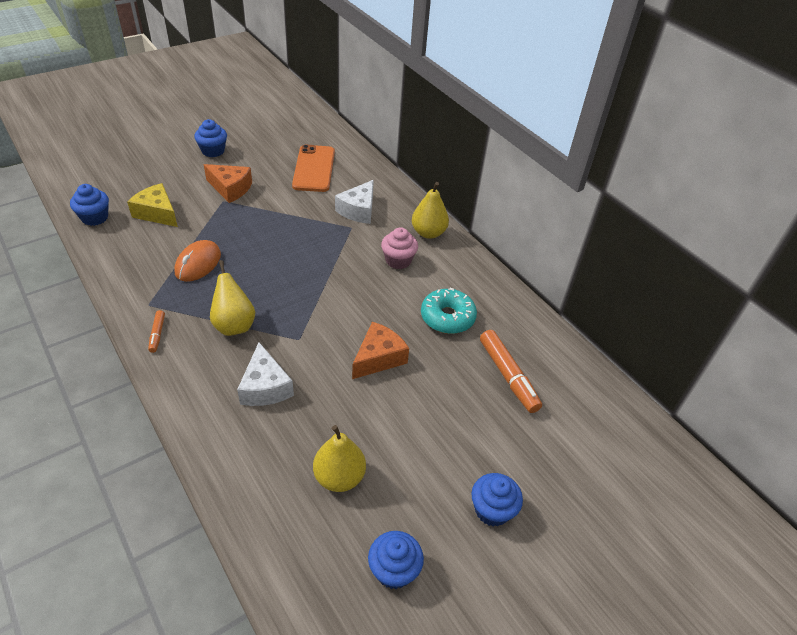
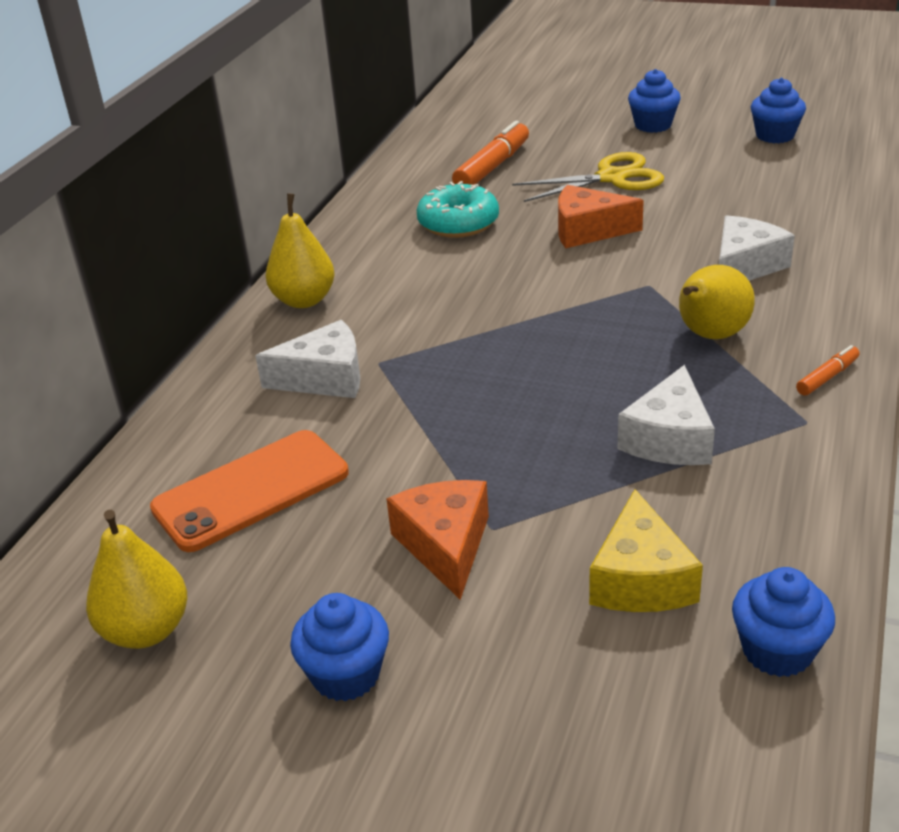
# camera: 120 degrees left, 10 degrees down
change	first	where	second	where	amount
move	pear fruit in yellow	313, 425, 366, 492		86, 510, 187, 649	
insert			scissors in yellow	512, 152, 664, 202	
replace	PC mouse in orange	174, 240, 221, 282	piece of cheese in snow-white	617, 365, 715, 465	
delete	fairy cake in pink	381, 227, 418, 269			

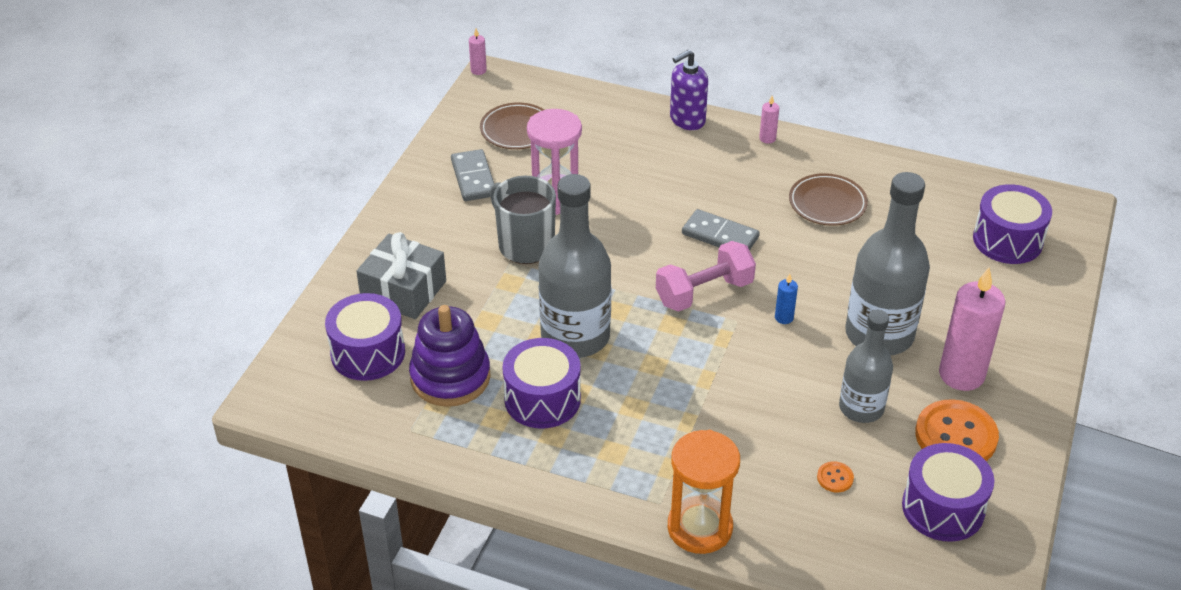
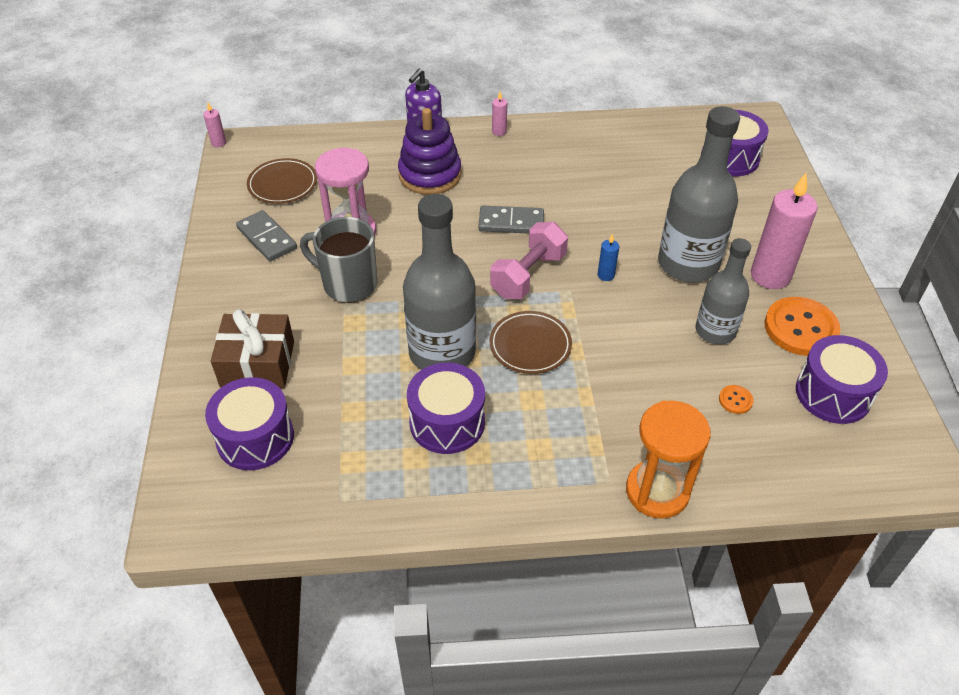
# camera: 25 degrees left, 5 degrees up
change	first	where	second	where	amount
recolor	wrapped gift in ash-grey	356, 232, 446, 319	wrapped gift in dark brown	211, 309, 294, 388	
move	stacking rings in violet	409, 305, 491, 407		398, 108, 461, 195	
move	flat dish in dark brown	789, 173, 868, 226		490, 311, 572, 374	

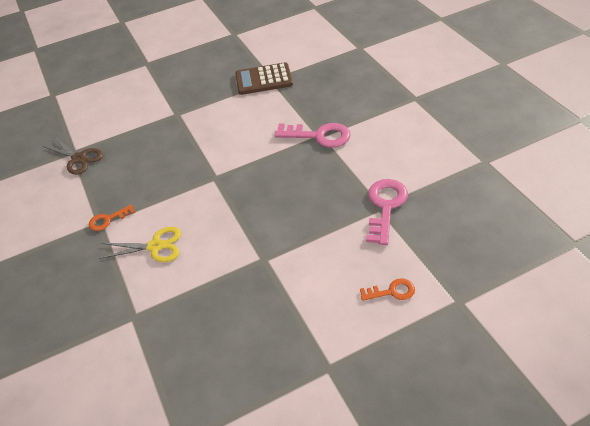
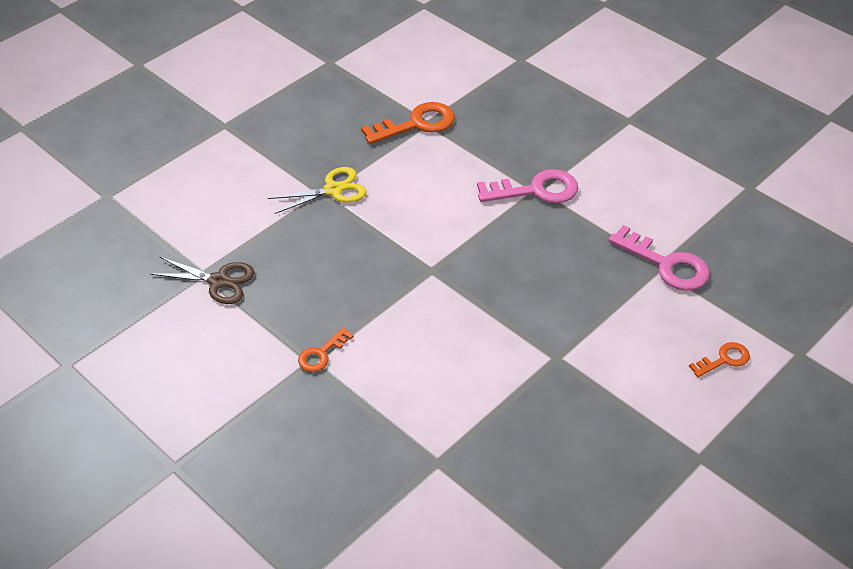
# camera: 25 degrees left, 0 degrees up
change	first	where	second	where	amount
move	scissors in yellow	99, 227, 181, 262		268, 167, 366, 214	
replace	calculator in dark brown	235, 62, 293, 95	key in orange	361, 102, 455, 144	
rotate	key in pink	366, 179, 408, 245		608, 225, 710, 291	135 degrees clockwise

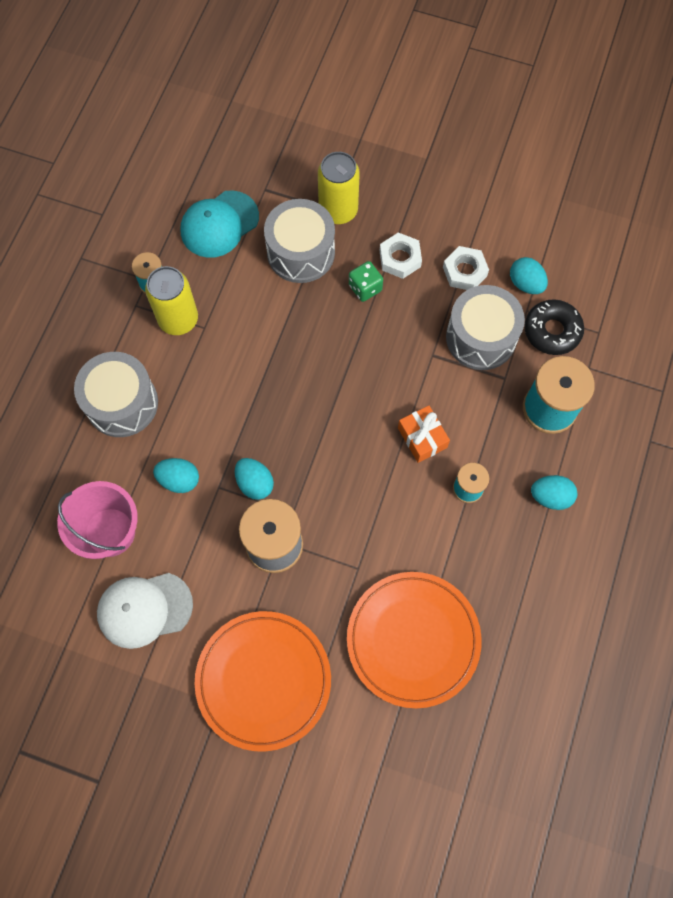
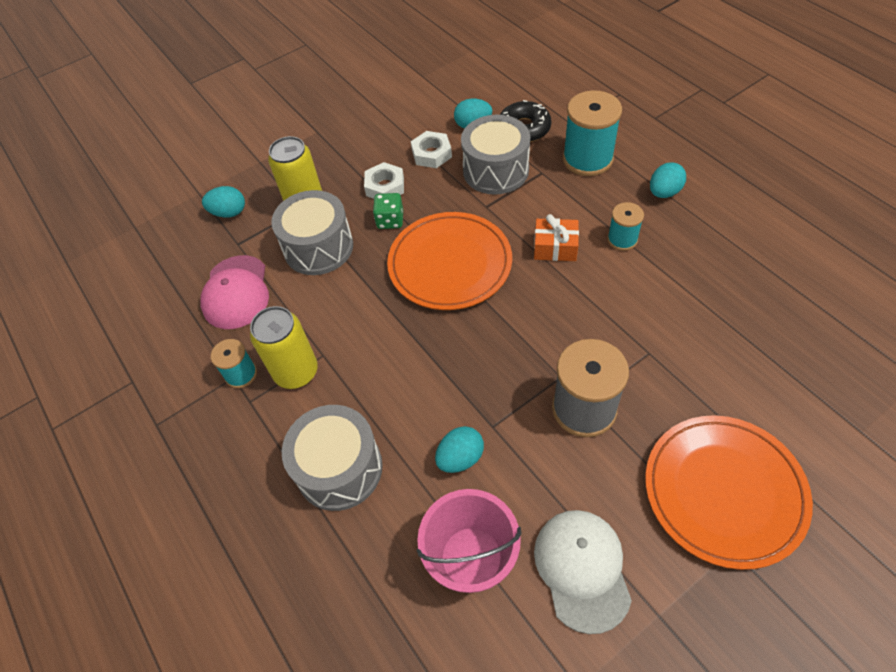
# camera: 50 degrees left, 15 degrees down
change	first	where	second	where	amount
recolor	peaked cap in turquoise	181, 190, 259, 258	peaked cap in pink	200, 255, 269, 329	
move	egg shape in turquoise	235, 458, 274, 500		202, 186, 245, 218	
move	flat dish in orange	347, 572, 482, 709		387, 212, 512, 310	
rotate	peaked cap in snow-white	97, 573, 193, 649		534, 510, 632, 634	150 degrees clockwise

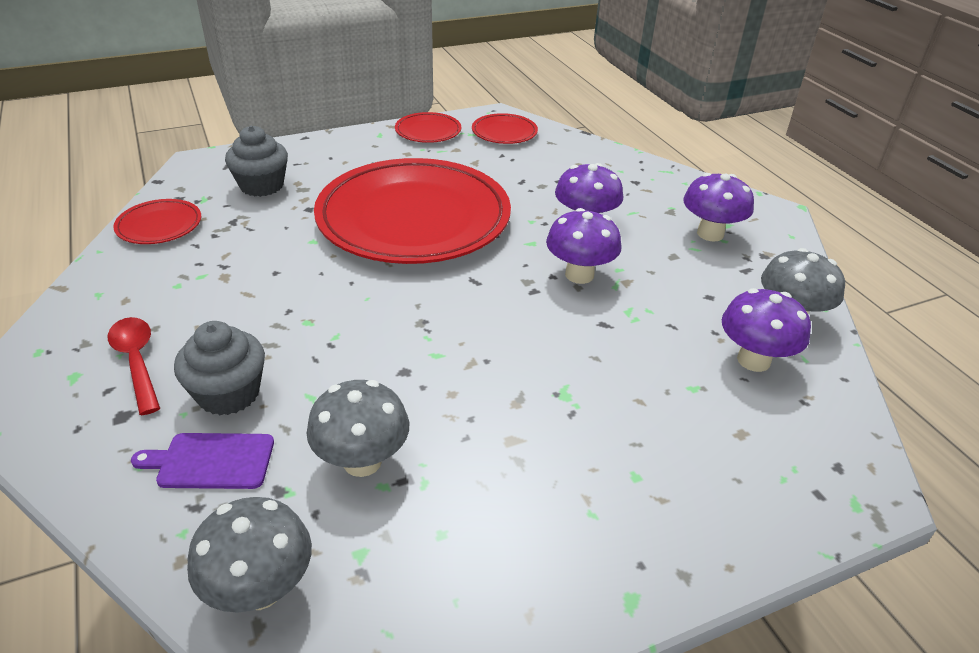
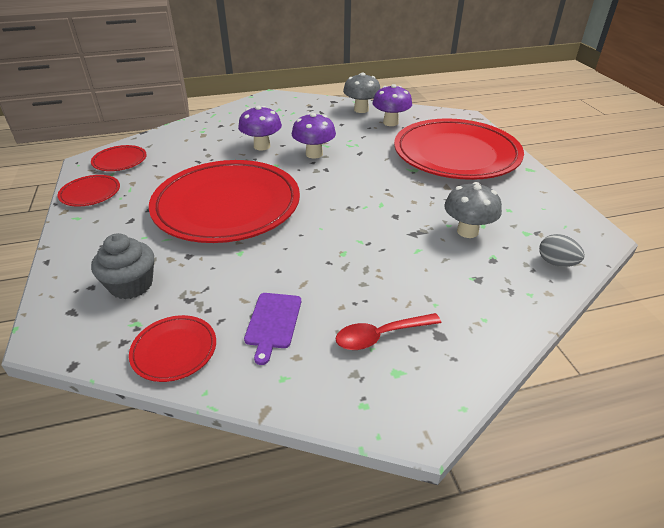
# camera: 80 degrees left, 0 degrees up
change	first	where	second	where	amount
move	cutting board in violet	131, 433, 274, 489		244, 293, 301, 365	
insert			flat dish in crimson	394, 118, 524, 180	
replace	toadstool in ash-grey	187, 497, 312, 613	egg shape in ash-grey	539, 234, 585, 267	
delete	fairy cake in ash-grey	174, 321, 265, 415			
delete	toadstool in violet	683, 173, 754, 241			

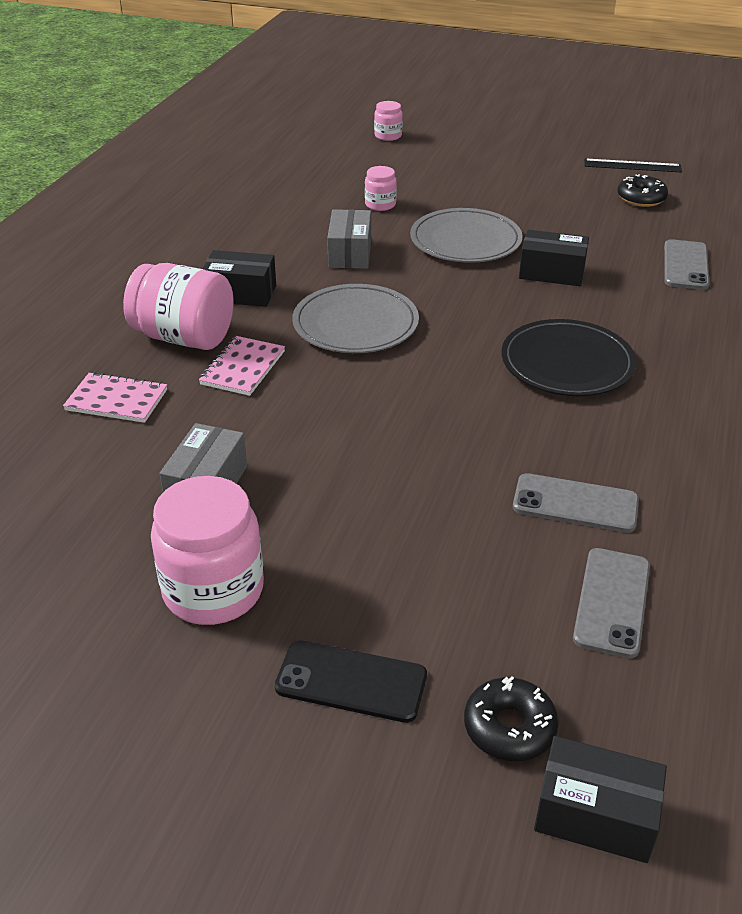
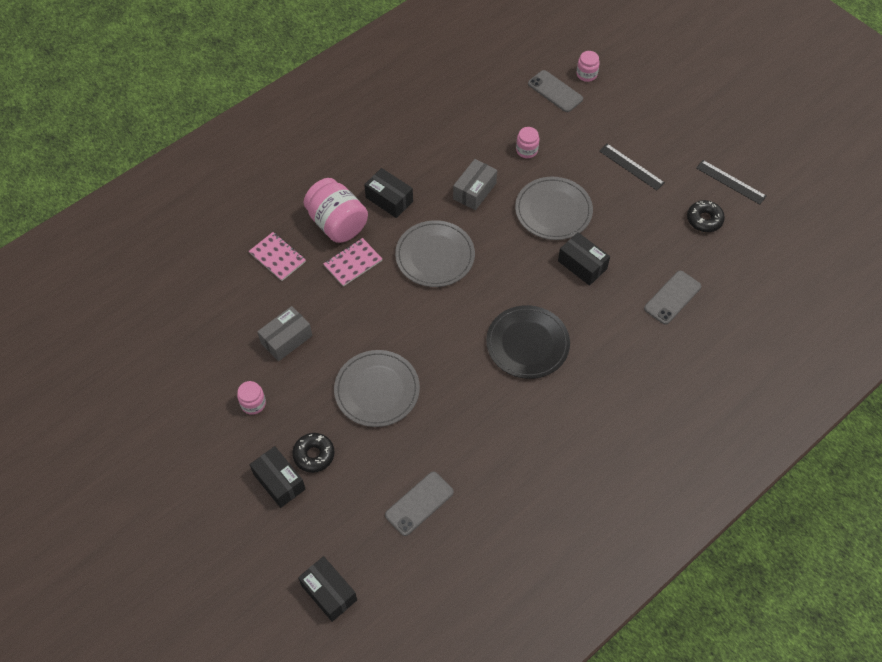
# camera: 30 degrees right, 20 degrees up
change	first	where	second	where	amount
resize	preserve jar in pink	151, 476, 264, 625		237, 381, 266, 415	x0.50
replace	smartphone in black	275, 640, 427, 723	package in black	250, 446, 305, 508	
move	doughnut in black	464, 676, 559, 761		292, 433, 335, 473	
insert			flat dish in ash-grey	334, 350, 420, 427	
move	smartphone in ash-grey	513, 473, 639, 533		528, 70, 583, 112	
insert			straightedge in black	599, 144, 665, 191	

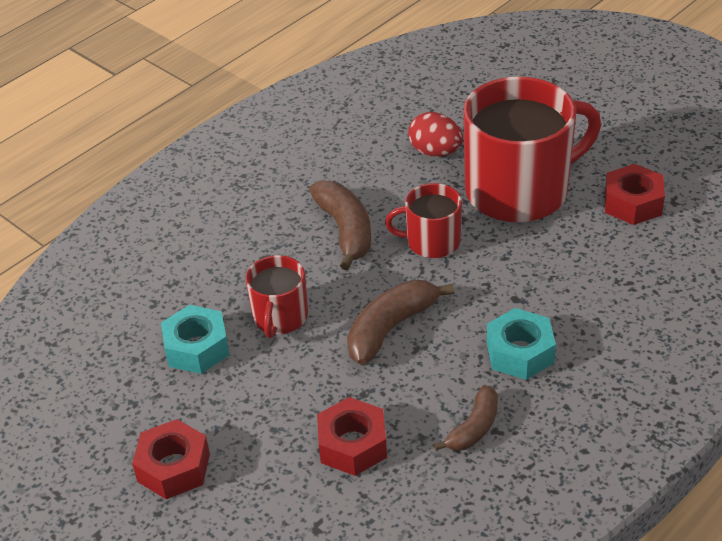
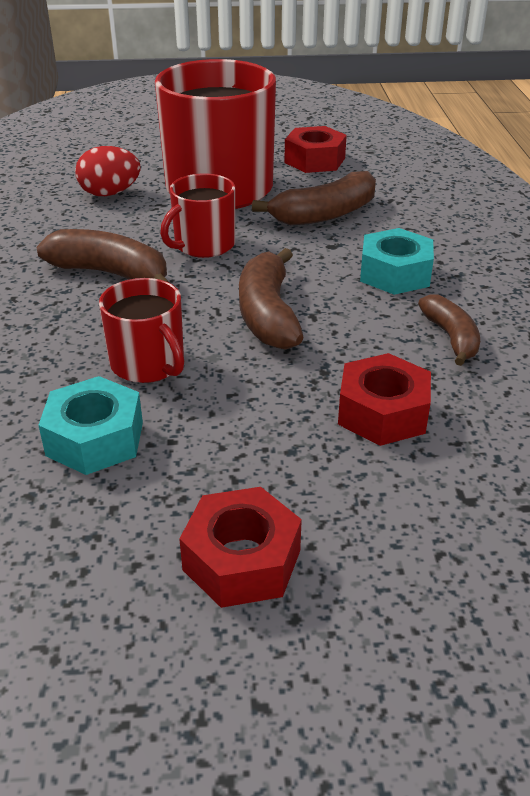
# camera: 50 degrees left, 5 degrees down
change	first	where	second	where	amount
insert			toy banana in dark brown	252, 171, 376, 225	

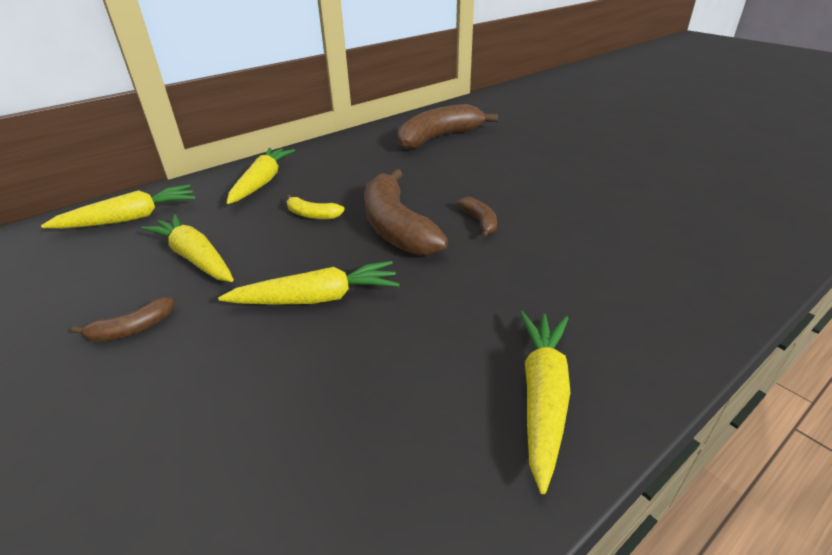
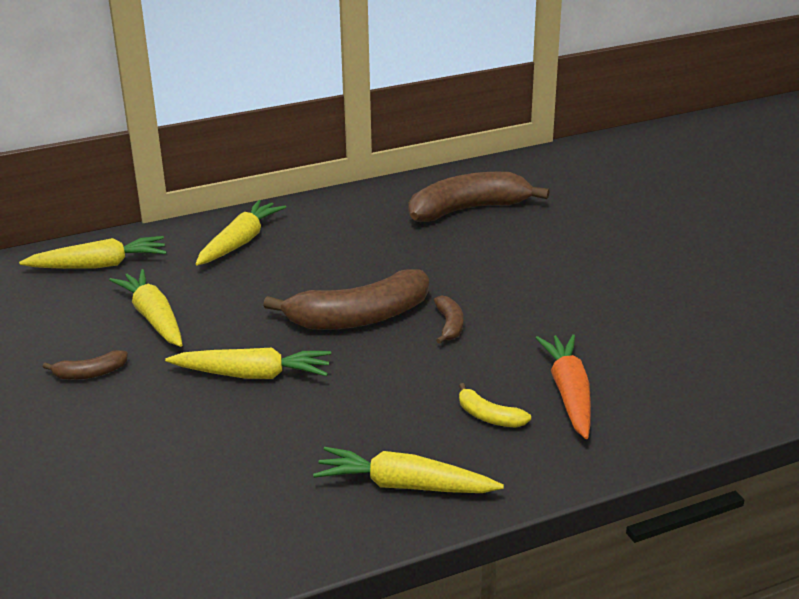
# camera: 15 degrees right, 5 degrees down
change	first	where	second	where	amount
rotate	toy banana in dark brown	365, 169, 448, 255		263, 269, 429, 330	105 degrees counterclockwise
rotate	toy carrot in yellow	520, 311, 571, 494		313, 447, 504, 493	105 degrees counterclockwise
move	toy banana in yellow	286, 195, 345, 219		459, 383, 531, 428	
insert			toy carrot in orange	536, 334, 591, 439	

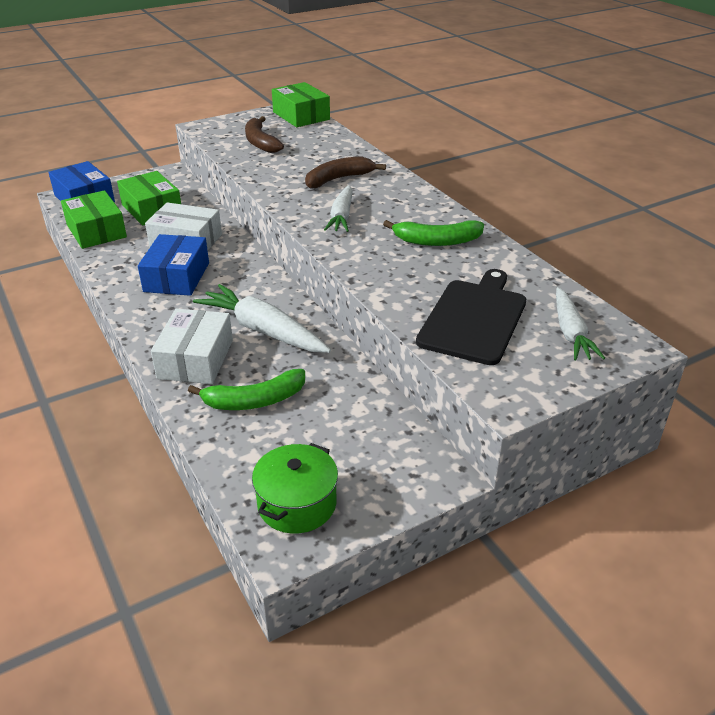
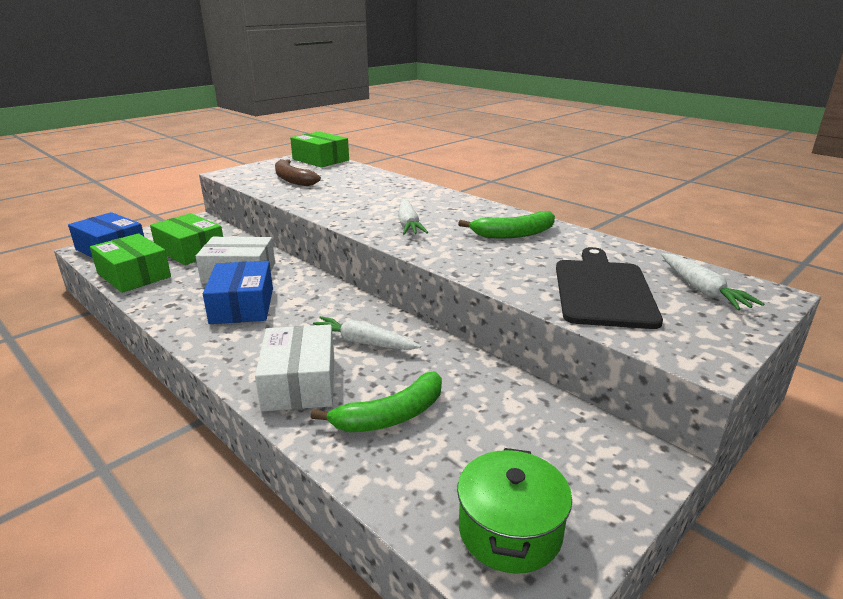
# camera: 15 degrees left, 10 degrees down
change	first	where	second	where	amount
resize	toy carrot in snow-white	193, 284, 331, 353		313, 316, 421, 350	x0.65
delete	toy banana in dark brown	305, 156, 386, 189			

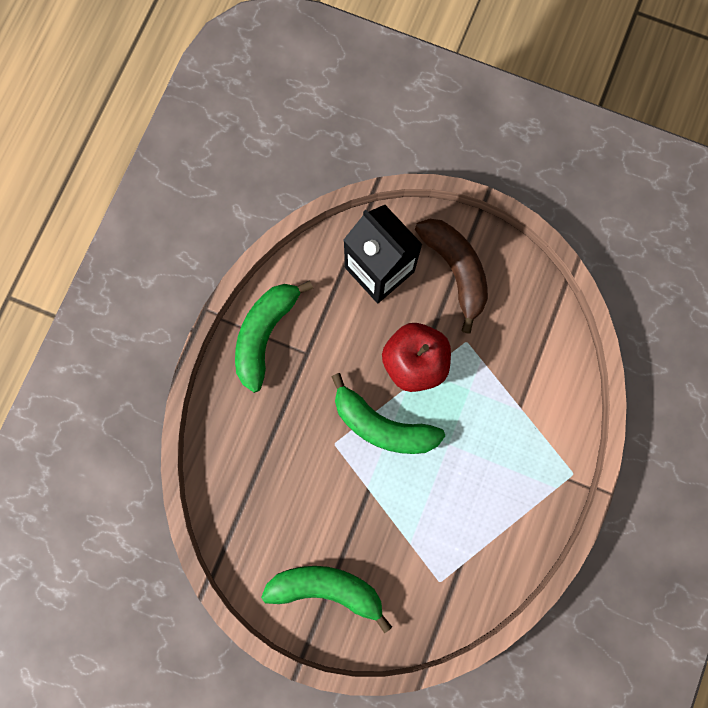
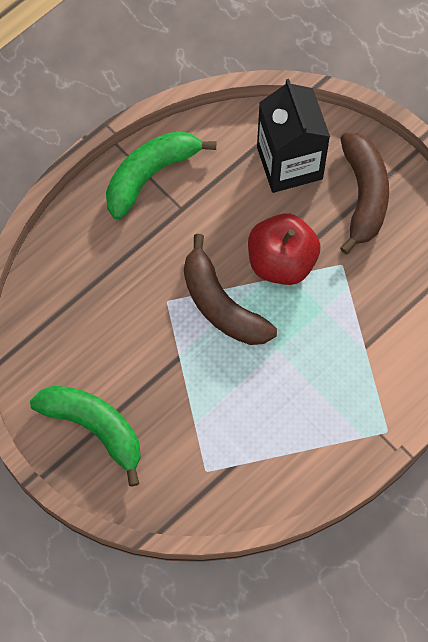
# camera: 25 degrees right, 10 degrees down
change	first	where	second	where	amount
recolor	toy banana in green	331, 373, 445, 454	toy banana in dark brown	184, 234, 277, 345	

